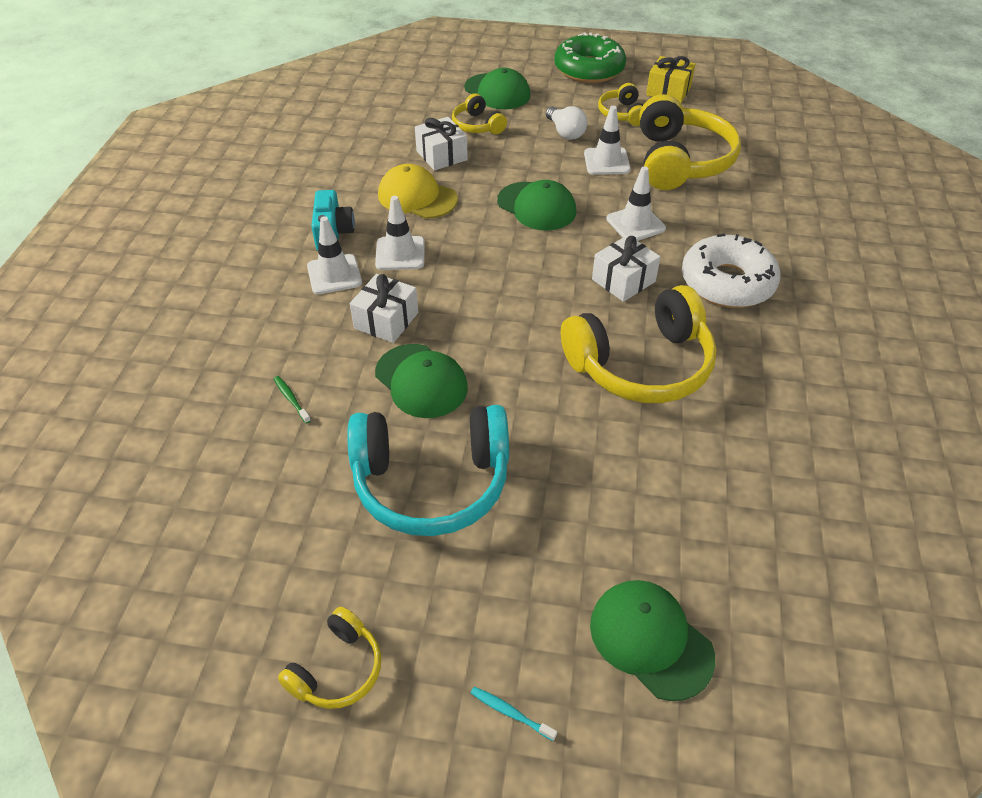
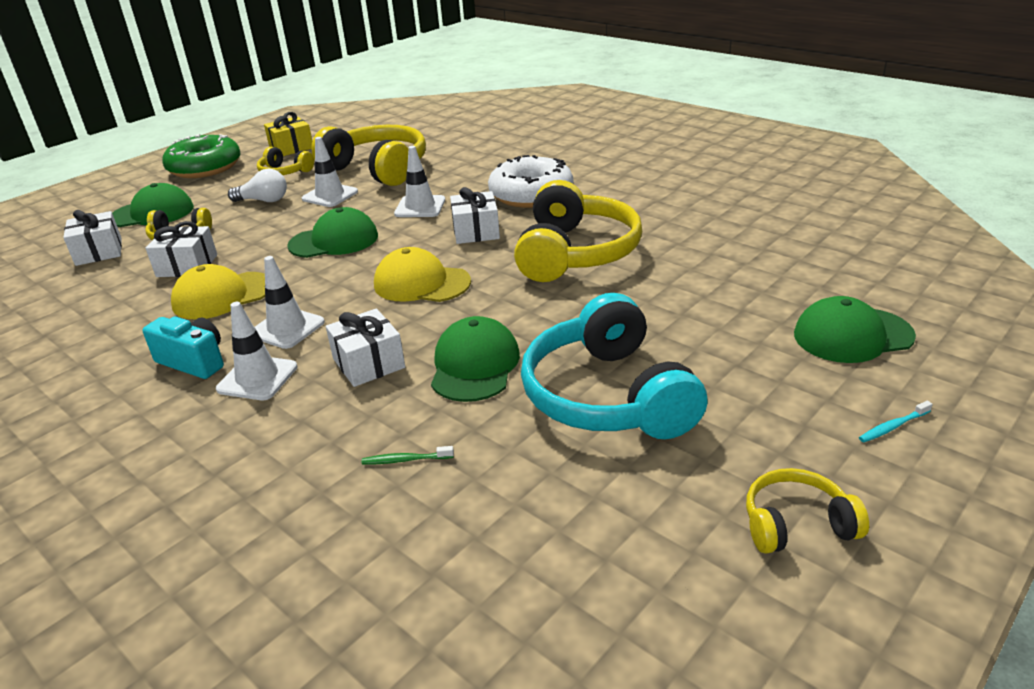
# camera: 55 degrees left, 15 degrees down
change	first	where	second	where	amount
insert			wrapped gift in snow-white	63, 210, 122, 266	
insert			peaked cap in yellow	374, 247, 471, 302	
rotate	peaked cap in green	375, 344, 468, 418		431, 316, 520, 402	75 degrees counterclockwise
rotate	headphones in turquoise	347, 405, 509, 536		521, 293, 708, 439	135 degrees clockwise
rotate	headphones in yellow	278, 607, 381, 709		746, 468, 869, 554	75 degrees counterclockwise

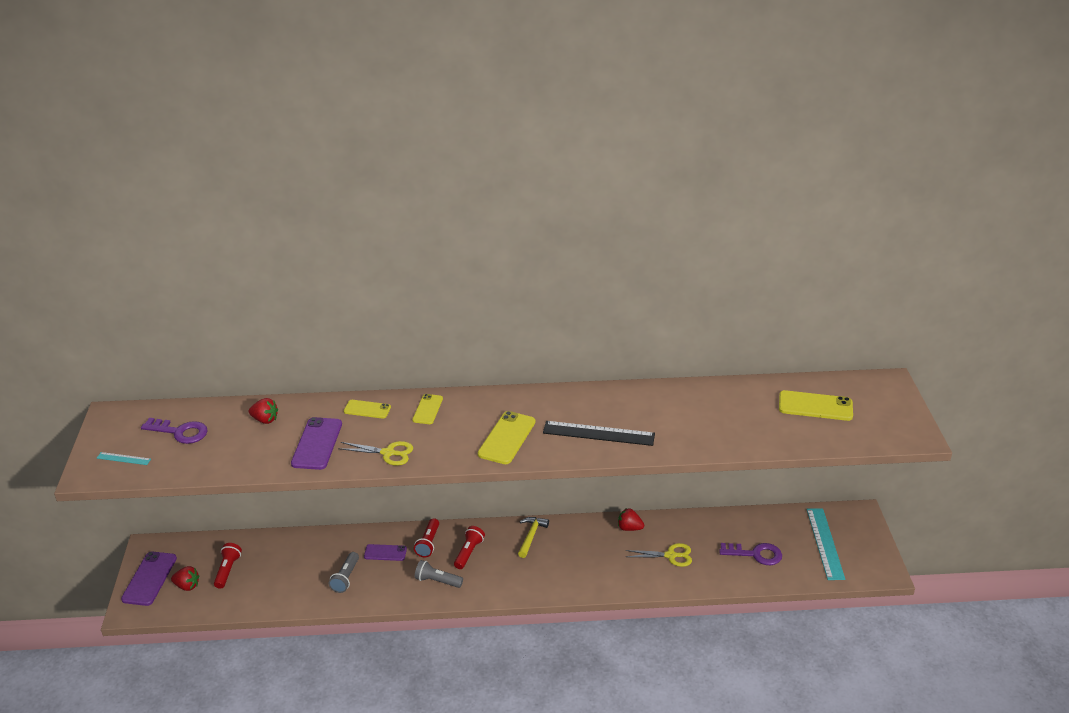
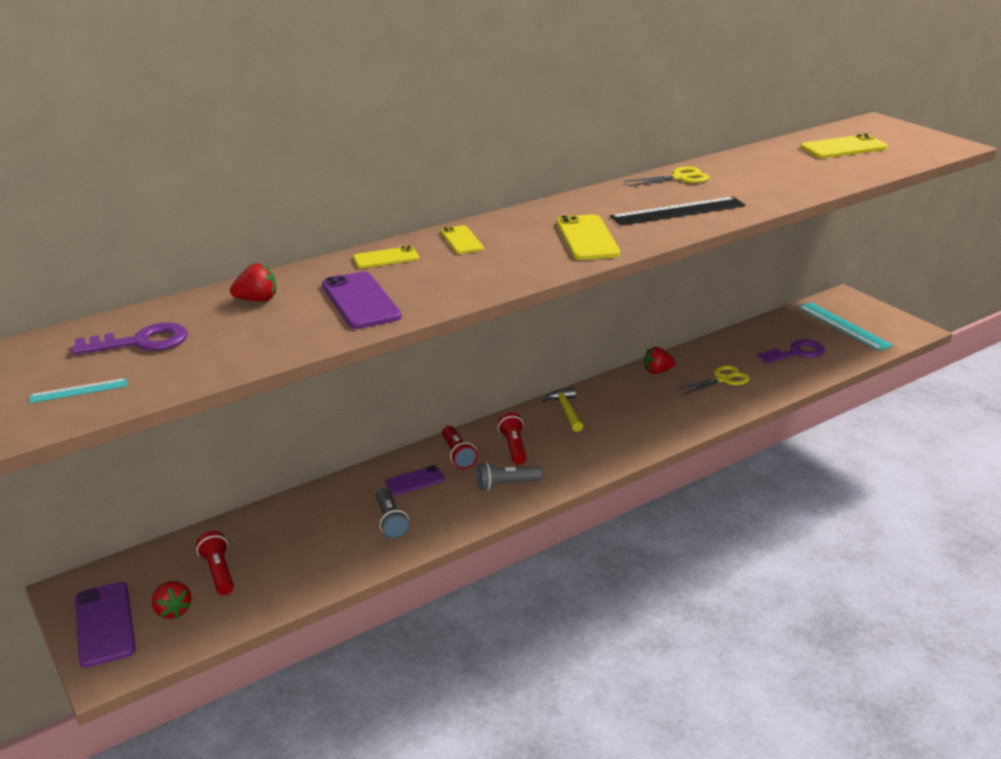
# camera: 30 degrees left, 5 degrees down
change	first	where	second	where	amount
rotate	toy strawberry in crimson	171, 566, 200, 591		152, 581, 191, 619	75 degrees clockwise
move	scissors in yellow	338, 441, 413, 466		624, 166, 710, 186	

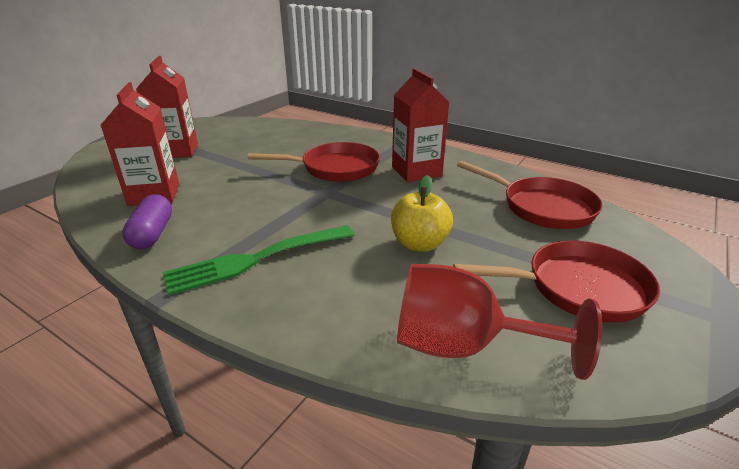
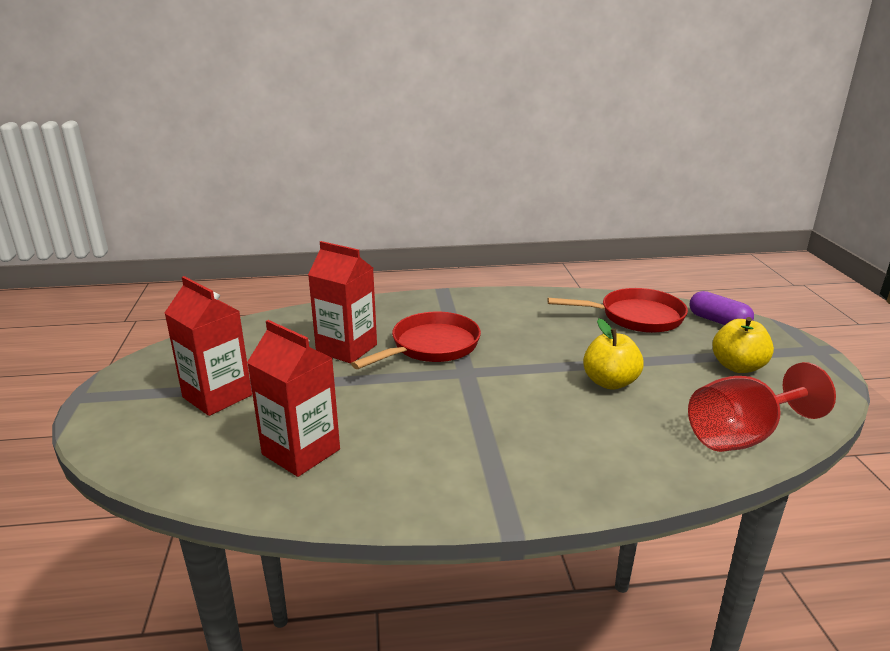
# camera: 40 degrees left, 5 degrees down
change	first	where	second	where	amount
move	juice carton in crimson	392, 68, 449, 182		308, 241, 377, 363	
move	pill in violet	122, 194, 172, 249		690, 291, 754, 325	
replace	skillet in crimson	453, 240, 660, 323	toy apple in yellow	713, 317, 774, 373	
delete	dinner fork in green	162, 225, 354, 296			

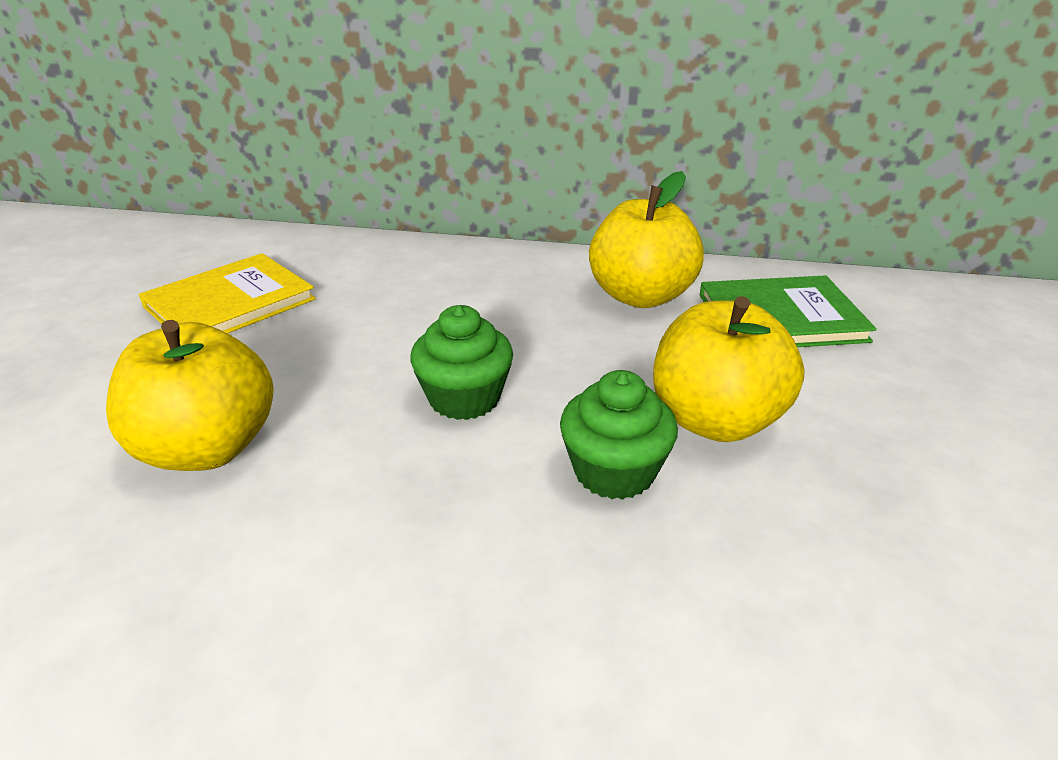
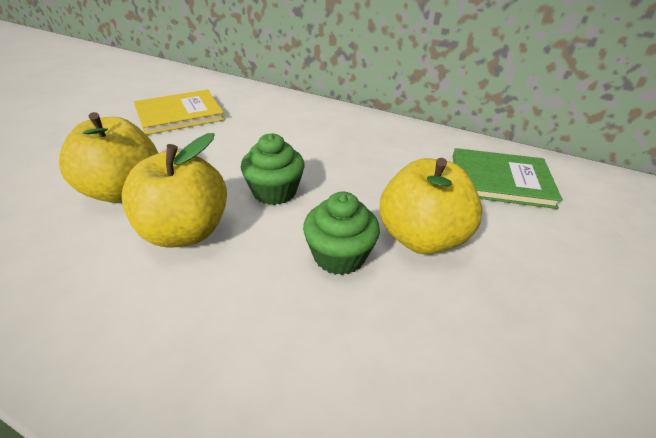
# camera: 15 degrees right, 5 degrees up
change	first	where	second	where	amount
move	toy apple in yellow	589, 171, 704, 308		121, 133, 227, 248	

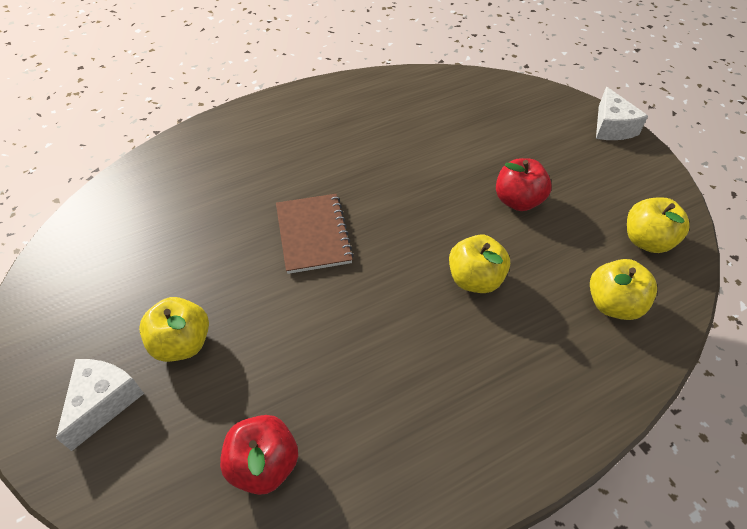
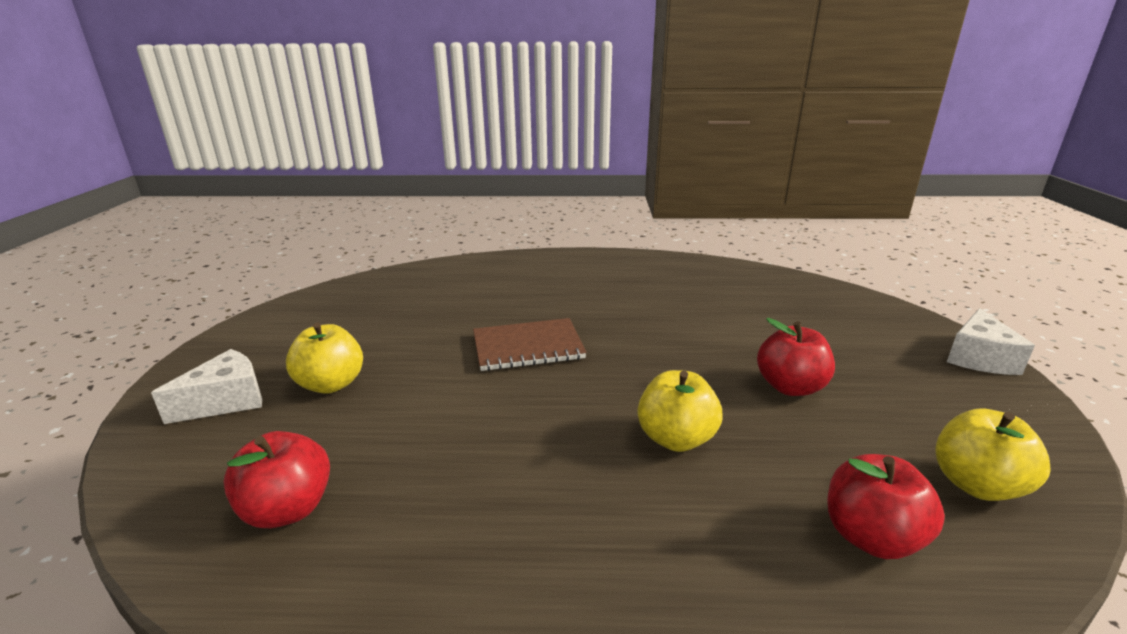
# camera: 30 degrees right, 25 degrees down
change	first	where	second	where	amount
rotate	exercise book in dark brown	276, 194, 354, 274		473, 318, 587, 371	60 degrees clockwise
recolor	toy apple in yellow	590, 259, 657, 320	toy apple in crimson	827, 454, 945, 559	

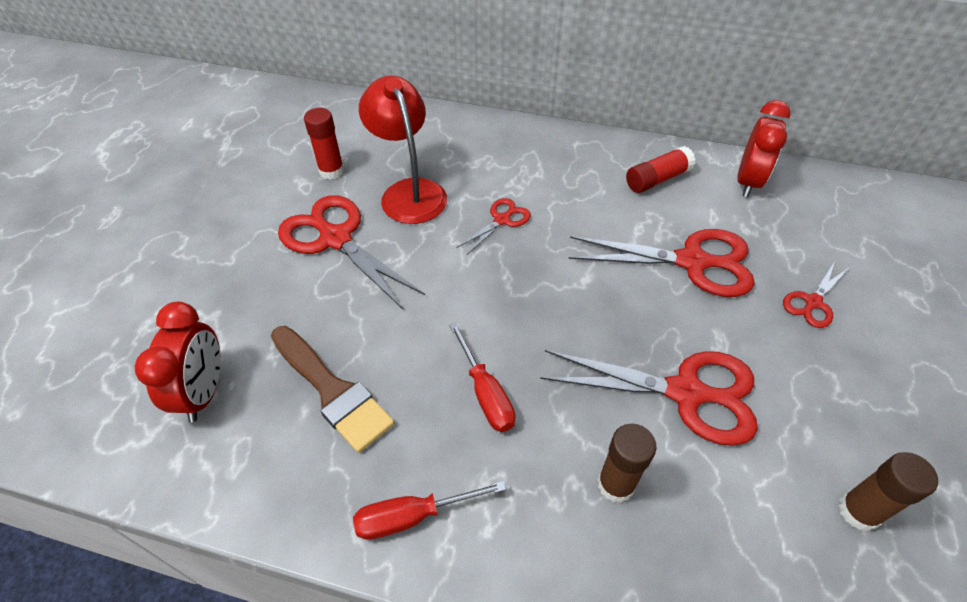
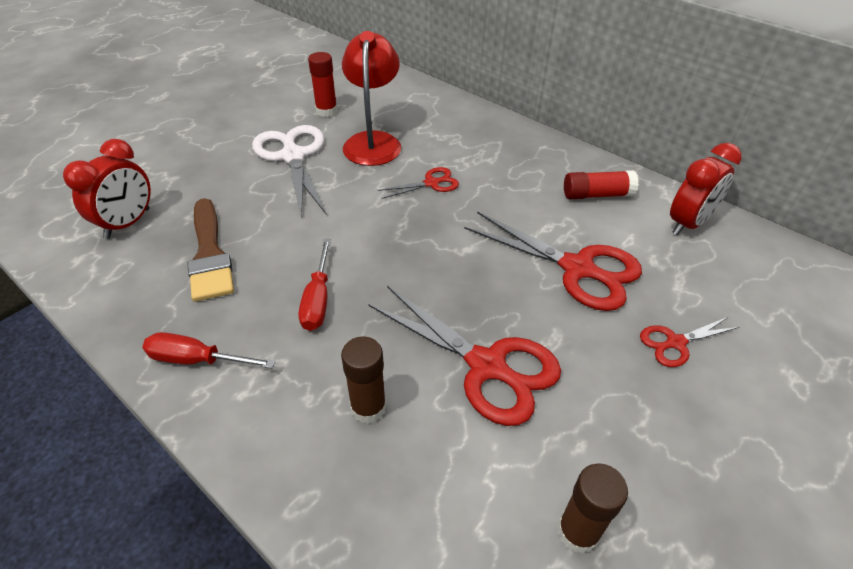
# camera: 25 degrees right, 5 degrees down
change	first	where	second	where	amount
recolor	scissors in crimson	278, 195, 425, 309	scissors in snow-white	252, 125, 327, 219	

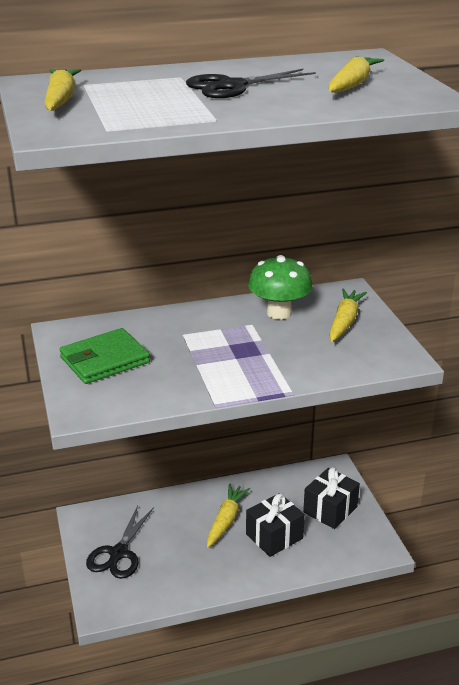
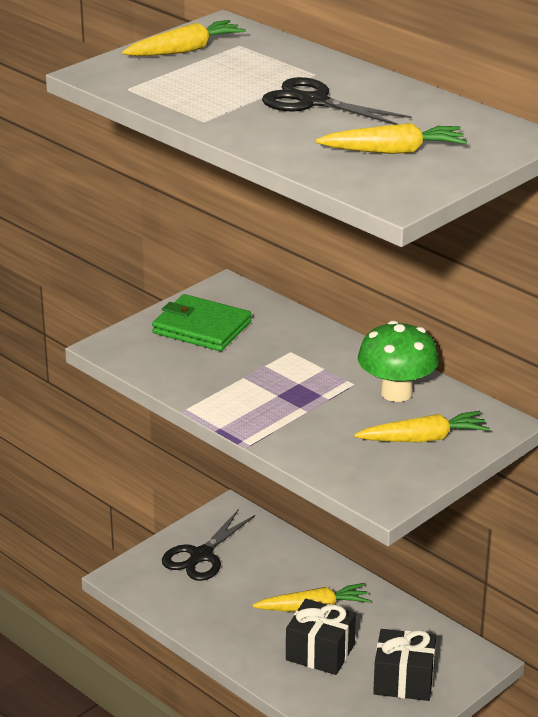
# camera: 60 degrees right, 0 degrees up
change	first	where	second	where	amount
rotate	scissors in black	86, 505, 154, 579		162, 510, 255, 581	45 degrees counterclockwise

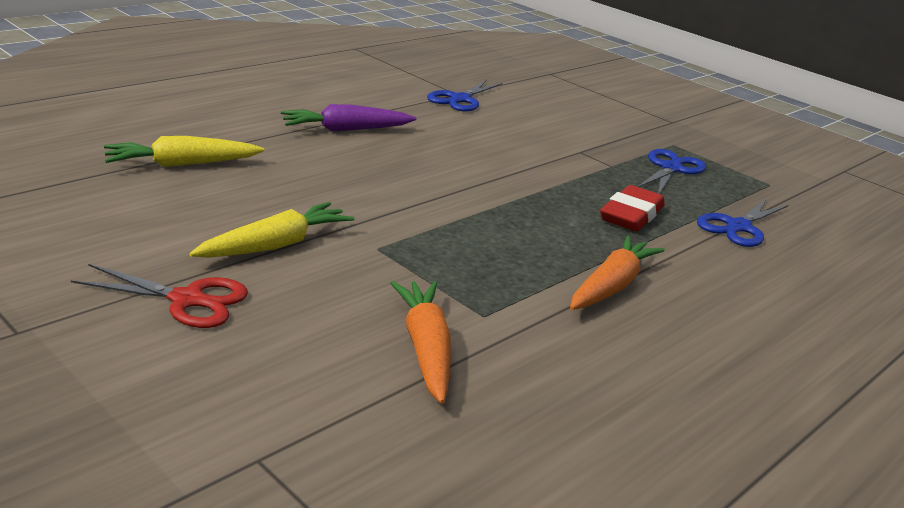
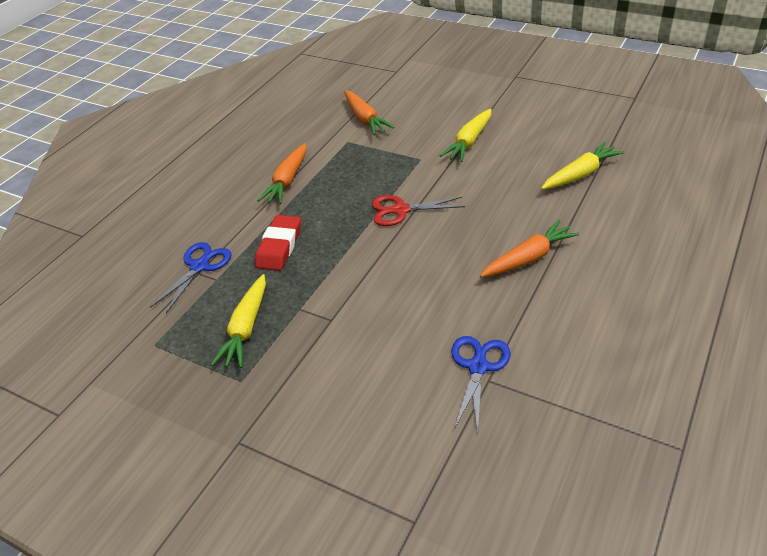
# camera: 170 degrees right, 15 degrees up
change	first	where	second	where	amount
replace	scissors in cobalt	637, 149, 706, 194	toy carrot in yellow	211, 274, 266, 368	
move	scissors in crimson	71, 264, 248, 328		372, 195, 465, 226	
recolor	toy carrot in violet	281, 104, 416, 132	toy carrot in orange	480, 220, 580, 278	

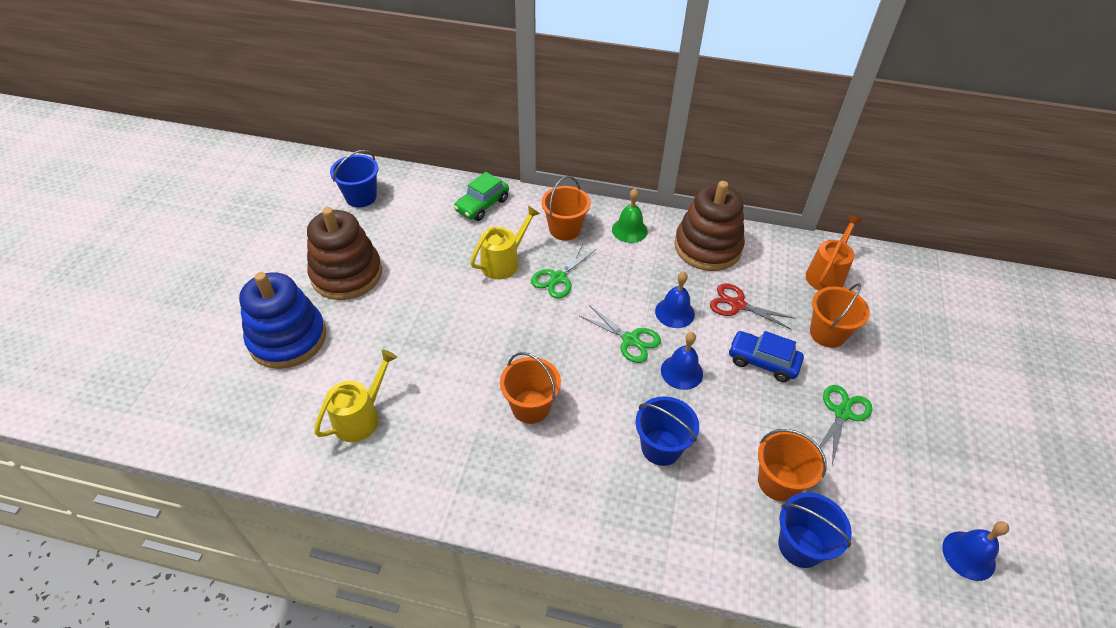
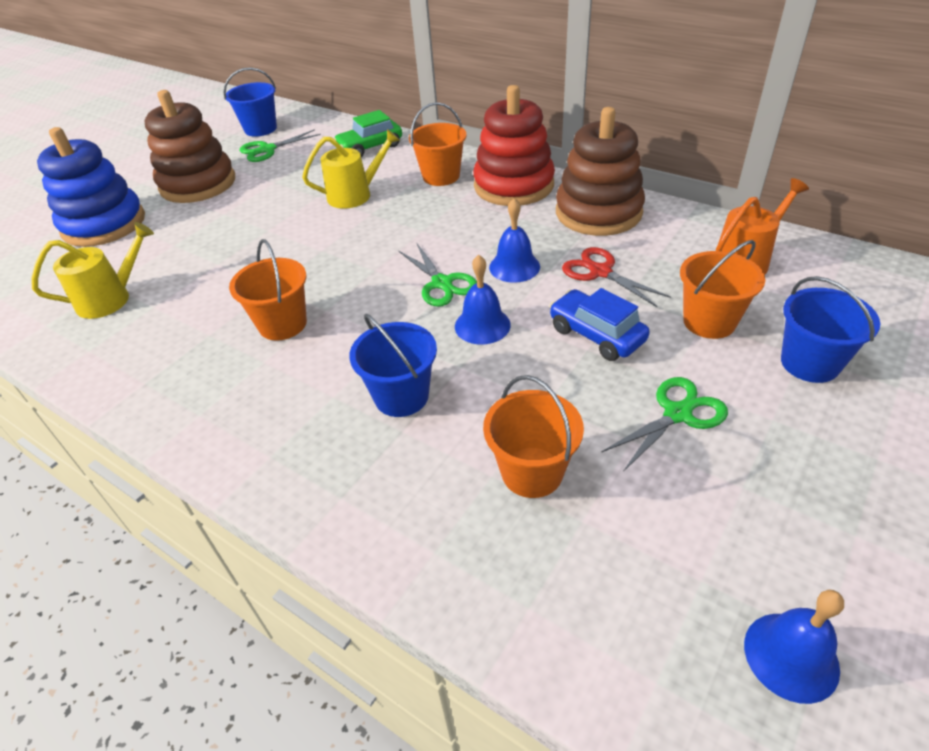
# camera: 25 degrees right, 5 degrees down
change	first	where	second	where	amount
move	scissors in green	531, 244, 596, 298		239, 129, 321, 162	
replace	bell in green	612, 189, 648, 243	stacking rings in crimson	473, 85, 555, 206	
move	pail in cobalt	778, 492, 852, 568		781, 276, 880, 383	

